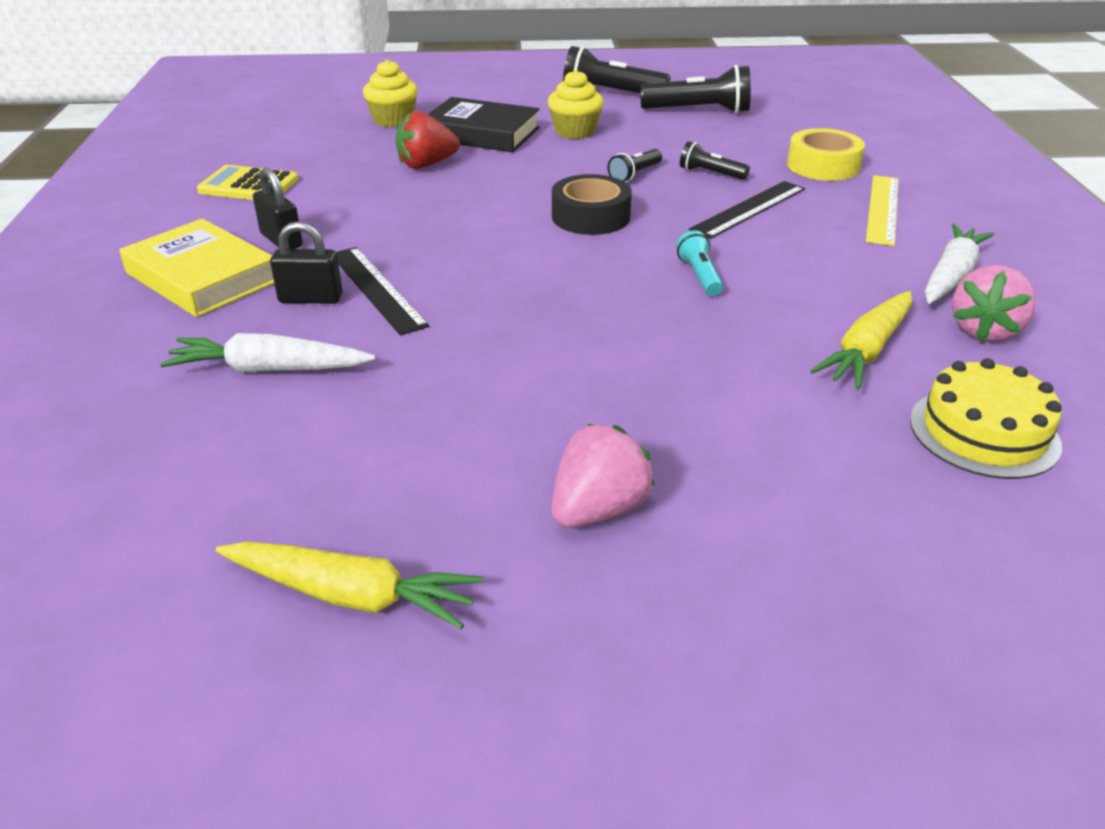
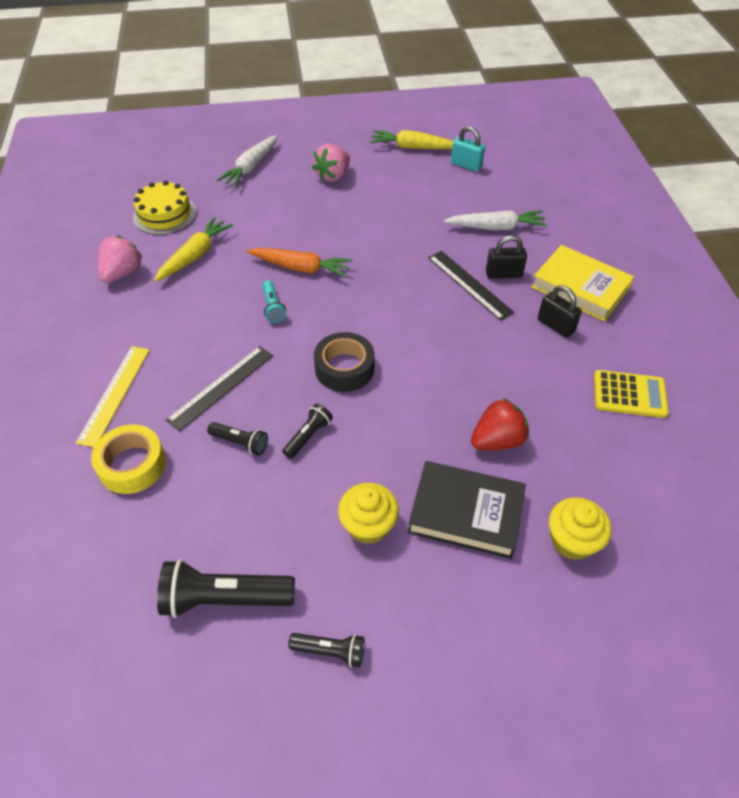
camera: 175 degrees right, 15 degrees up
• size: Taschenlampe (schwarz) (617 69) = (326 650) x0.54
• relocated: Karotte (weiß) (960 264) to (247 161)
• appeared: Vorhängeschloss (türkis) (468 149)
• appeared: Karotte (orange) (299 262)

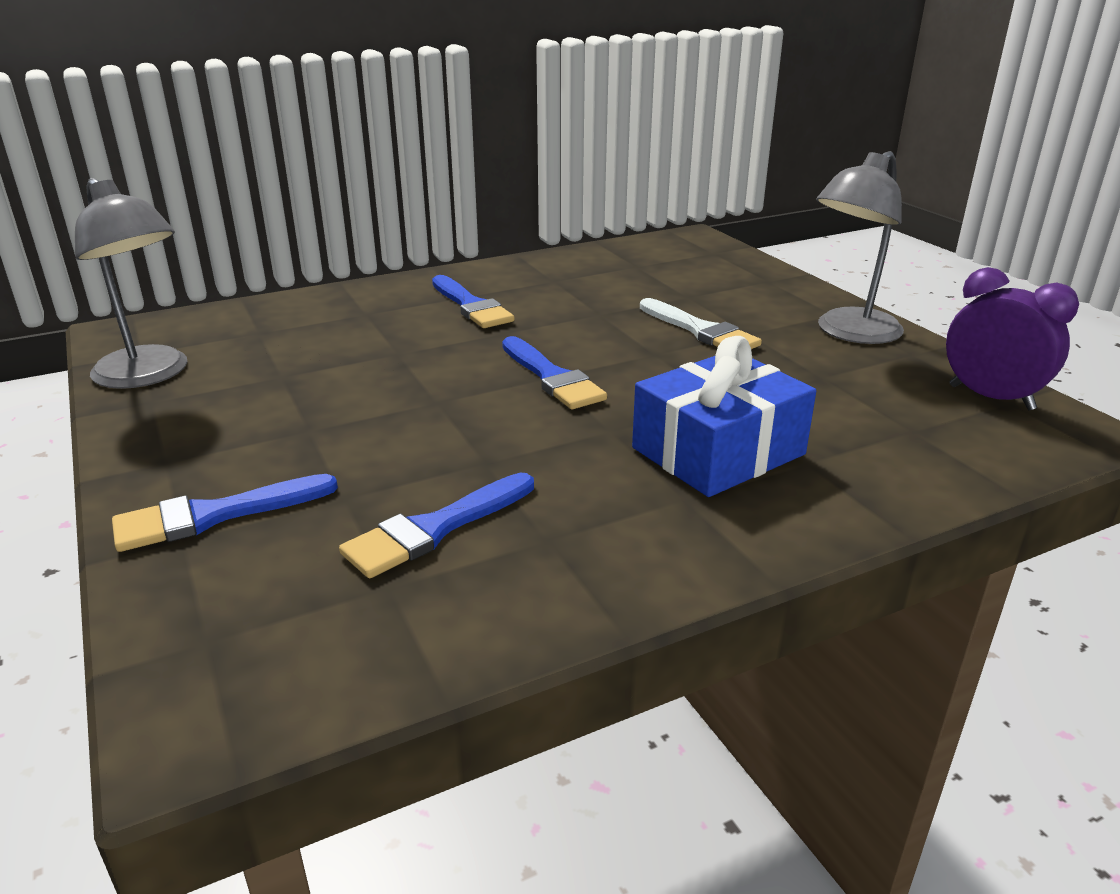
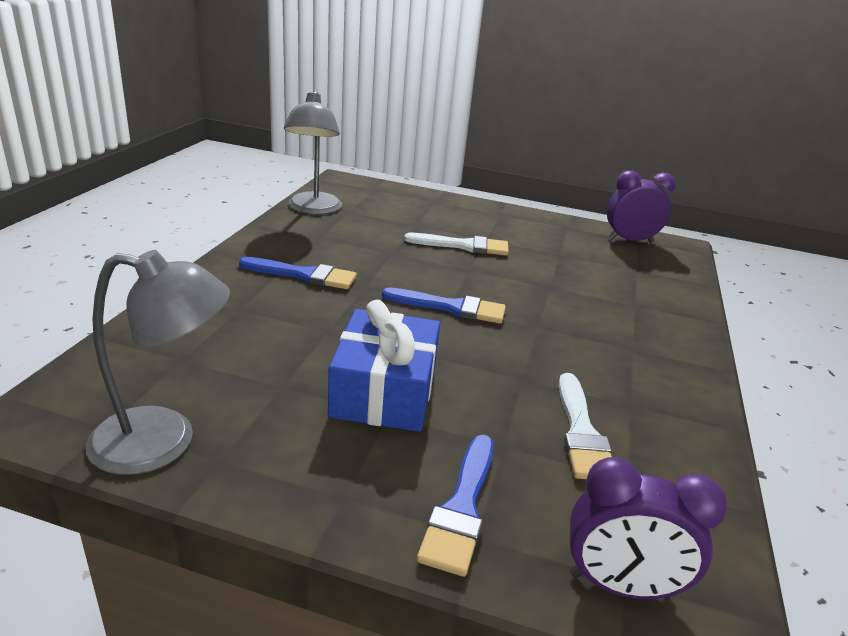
camera: 50 degrees left, 0 degrees up
• relocated: Lampe (grau) (860 247) to (313 153)
• relocated: Geschenk (blau) (724 416) to (384 366)
• colour: Pinsel (blau) (436 525) to Pinsel (weiß) (585 426)
• appeared: Wecker (lila) (648 528)

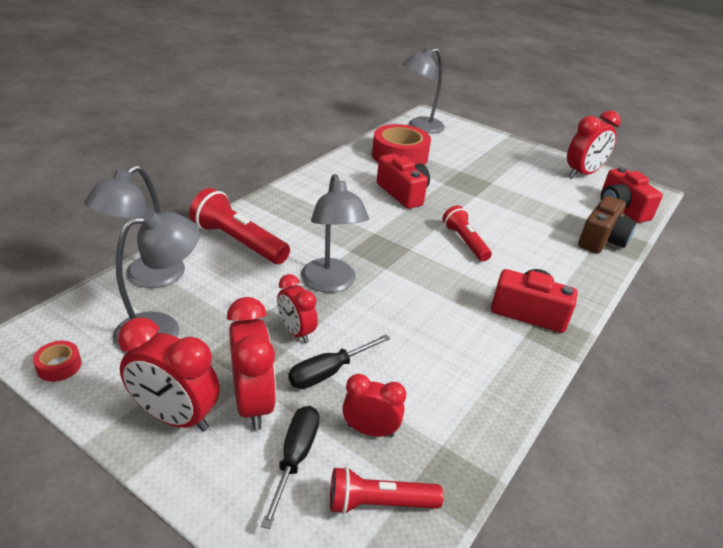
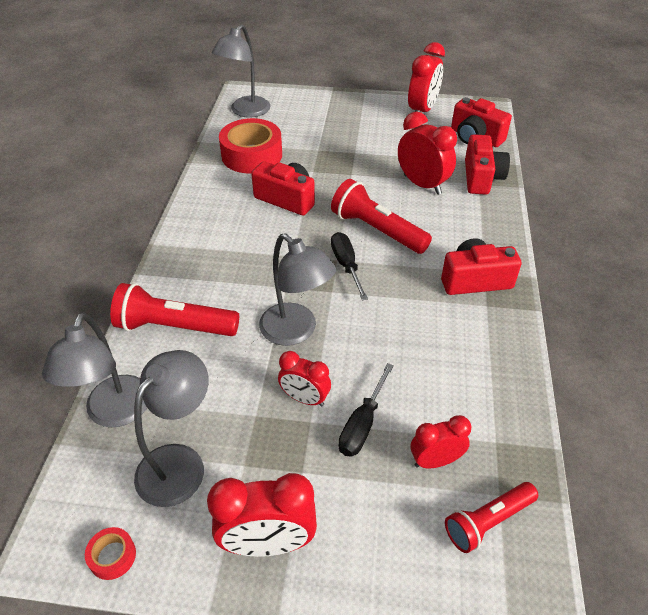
camera: 25 degrees left, 10 degrees up
• colour: Kamera (braun) (607 225) to Kamera (rot) (487 164)
• size: Taschenlampe (rot) (467 233) = (381 216) x1.53
• relocated: Wecker (rot) (251 363) to (427 153)
• relocated: Schraubenzieher (schwarz) (290 467) to (349 266)

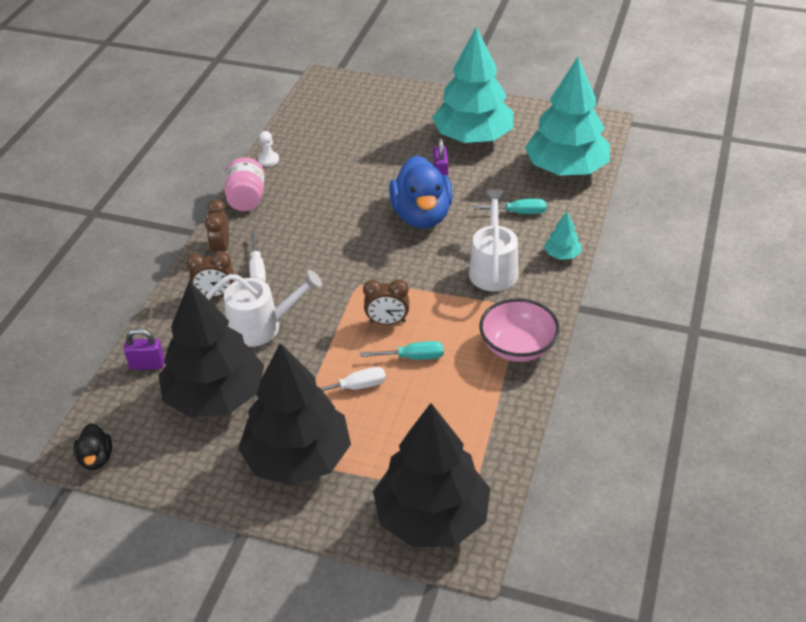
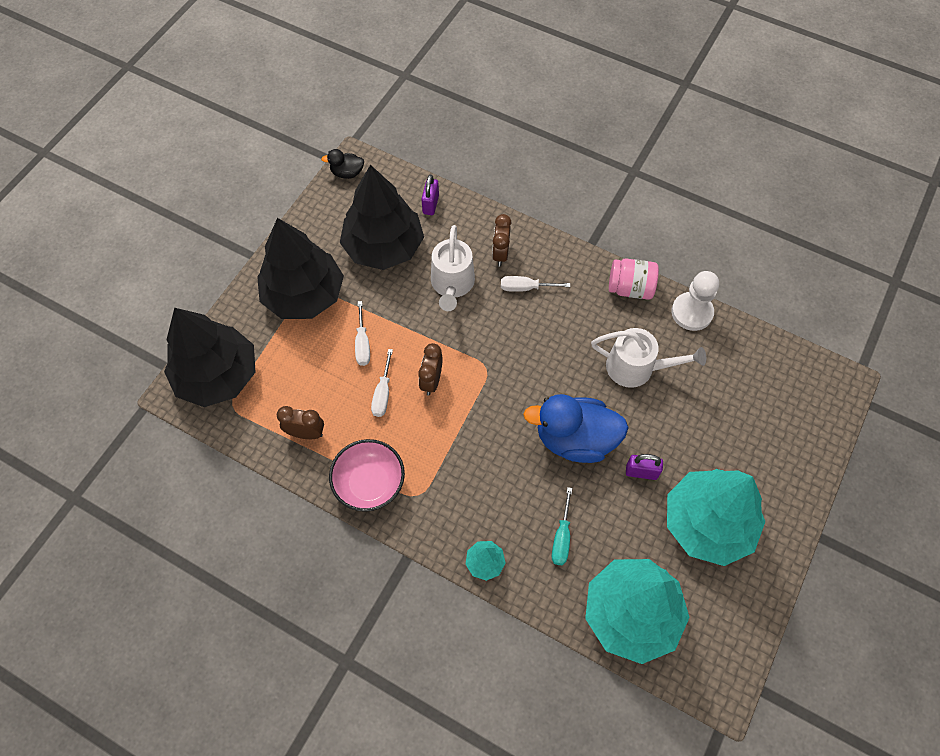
camera: 100 degrees right, 20 degrees up
• size: Bauer (weiß) (268 149) = (695 301) x1.89
• relocated: Gießkanne (weiß) (494 240) to (648 358)
• relocated: Wecker (braun) (217 225) to (300 422)
• colour: Schraubenzieher (türkis) (402 350) to Schraubenzieher (weiß) (382 383)

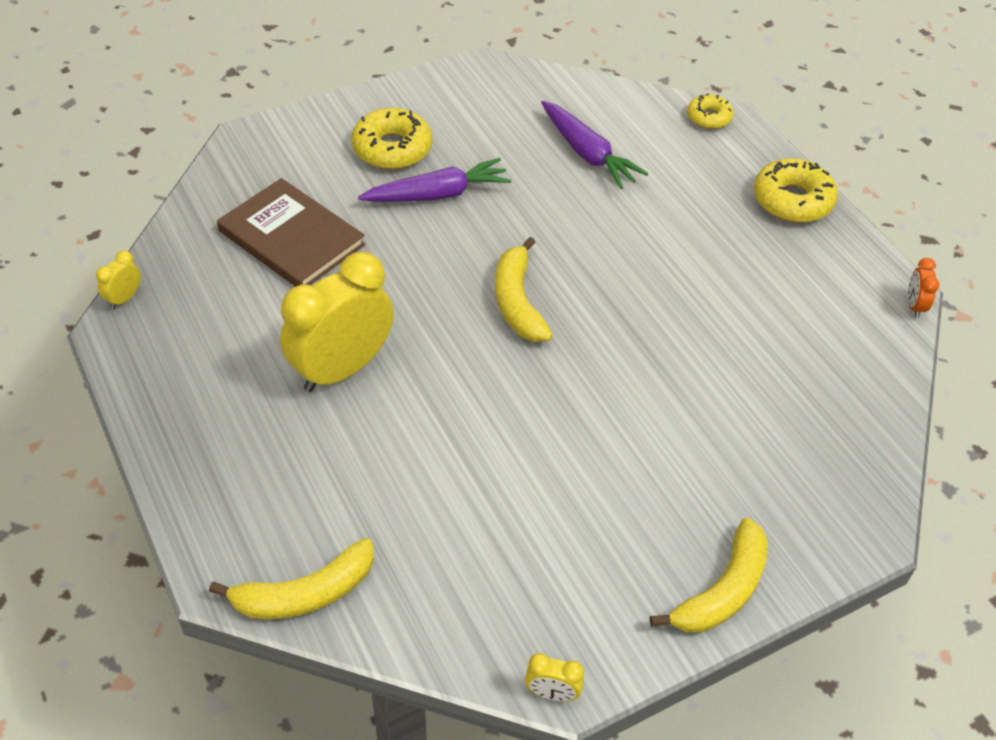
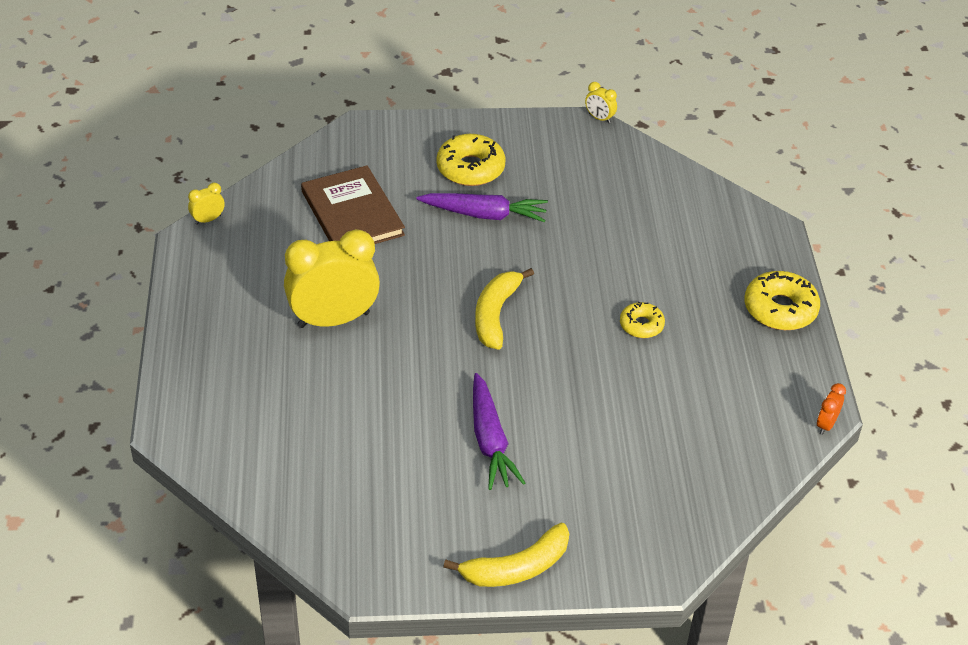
camera: 25 degrees right, 5 degrees down
• relocated: Donut (gelb) (710 111) to (642 320)
• relocated: Karotte (lila) (594 145) to (499 431)
• missing: Banane (gelb) (291 578)
• relocated: Wecker (gelb) (554 677) to (601 102)

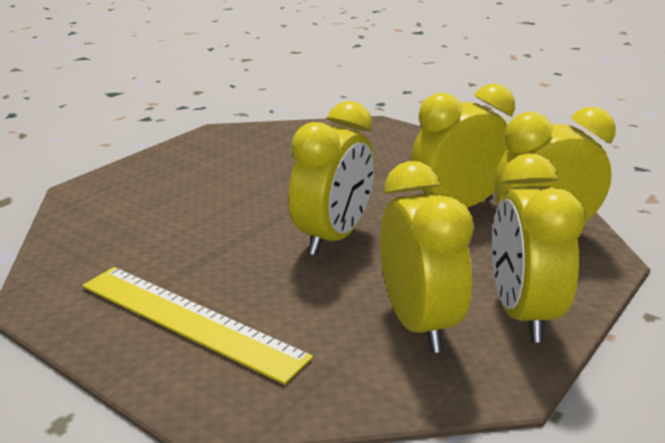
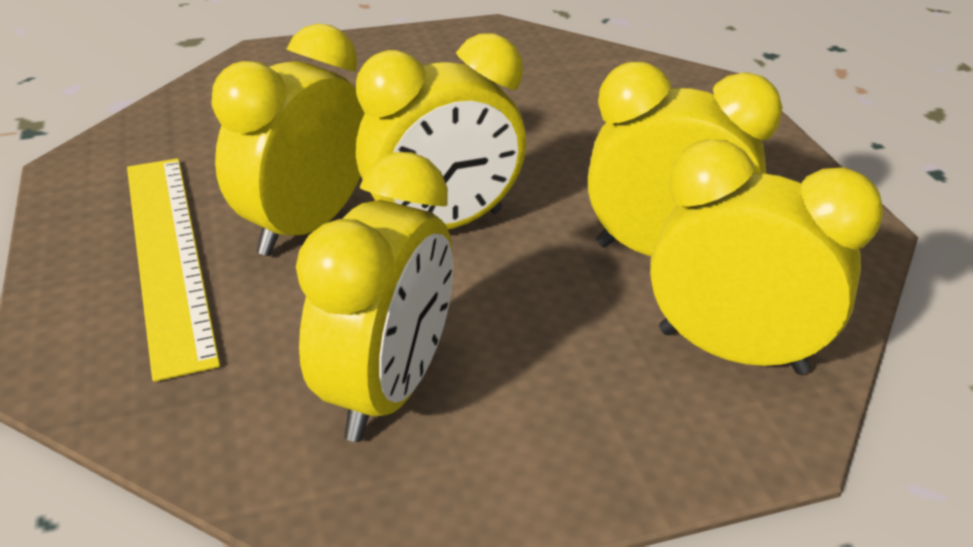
camera: 35 degrees right, 10 degrees up
• relocated: Wecker (gelb) (539 248) to (288 139)

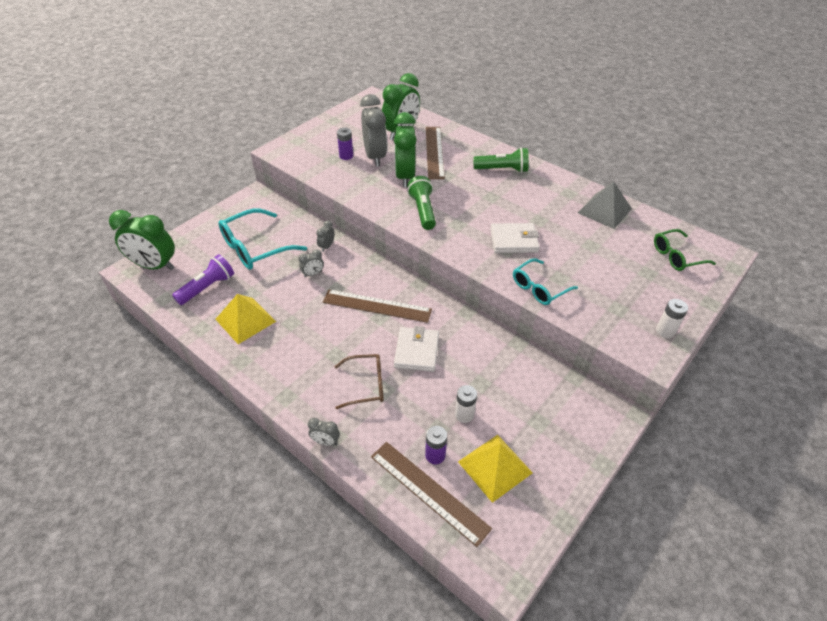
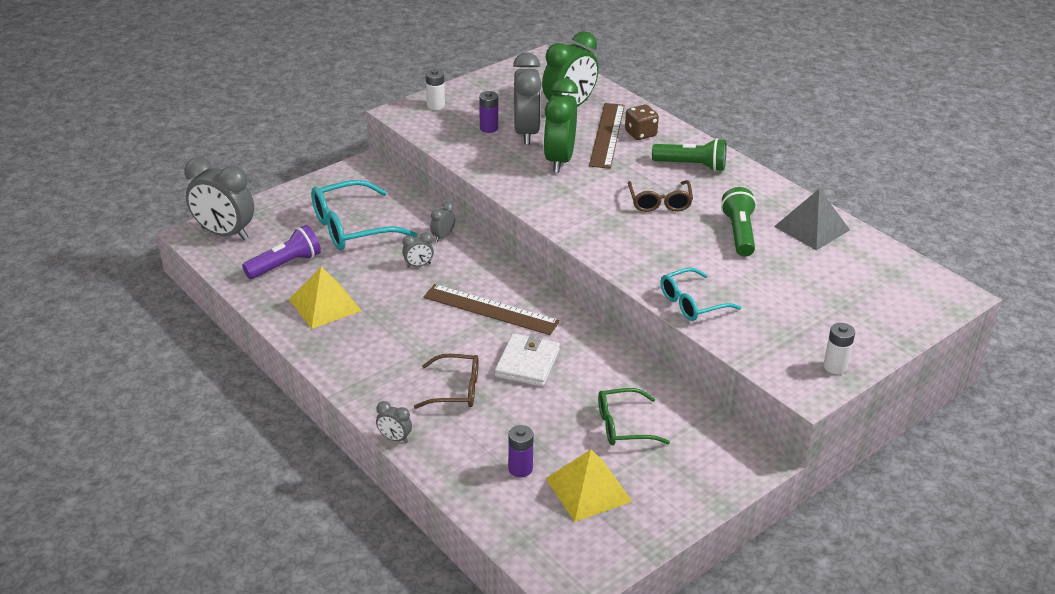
camera: 10 degrees right, 10 degrees down
• relocated: Taschenlampe (grün) (421 203) to (738 222)
• colour: Wecker (grün) (142 240) to Wecker (grau) (219 198)
• missing: Geldbörse (weiß) (515 238)
• relocated: Brille (grün) (685 250) to (634 416)
• relocated: Batterie (weiß) (466 404) to (435 89)
• missing: Lineal (braun) (431 494)
• appeared: Spielwürfel (braun) (642 122)
• appeared: Brille (braun) (660 196)

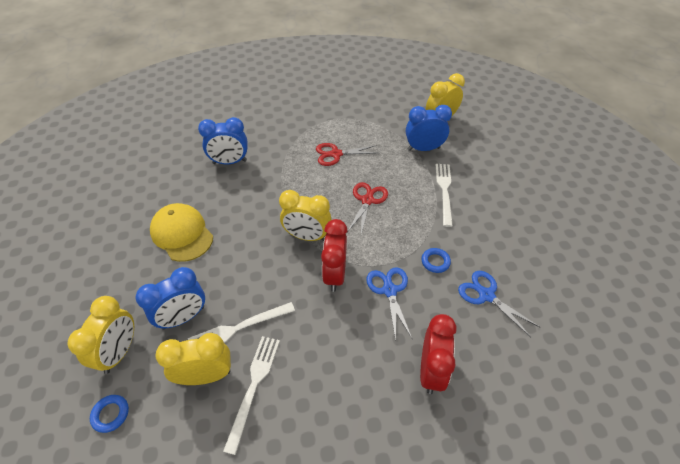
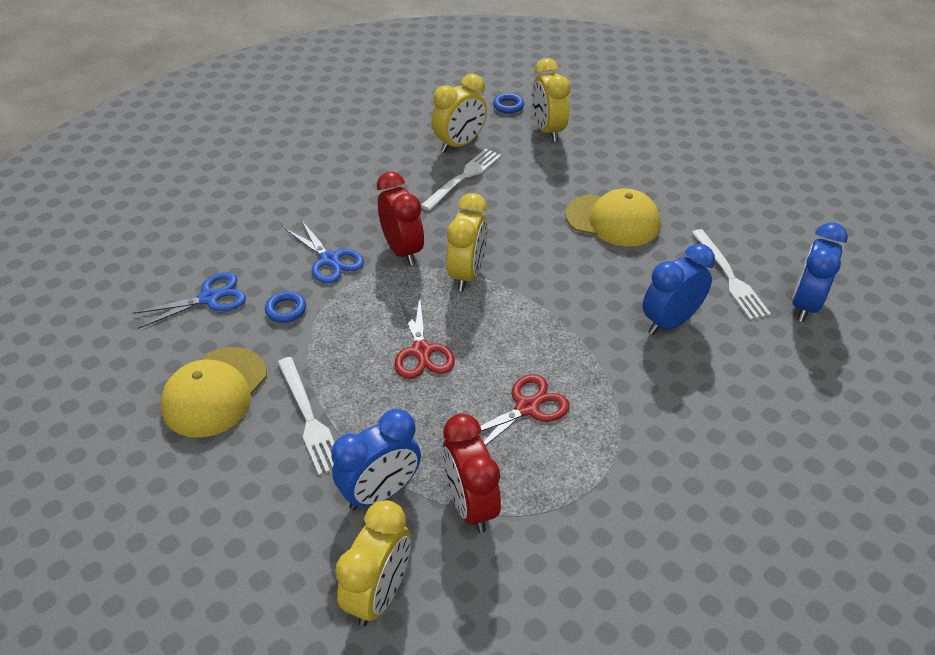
camera: 150 degrees right, 5 degrees down
• spun: Wecker (gelb) (305 215) = (467 242) 120 degrees clockwise
• relocated: Wecker (blau) (170 298) to (820 272)
• spun: Schere (blau) (499 304) = (189 300) 45 degrees counterclockwise
• relocated: Wecker (rot) (438 354) to (471 473)
• relocated: Gabel (weiß) (251 395) to (731 274)
• appeared: Kappe (gelb) (214 392)

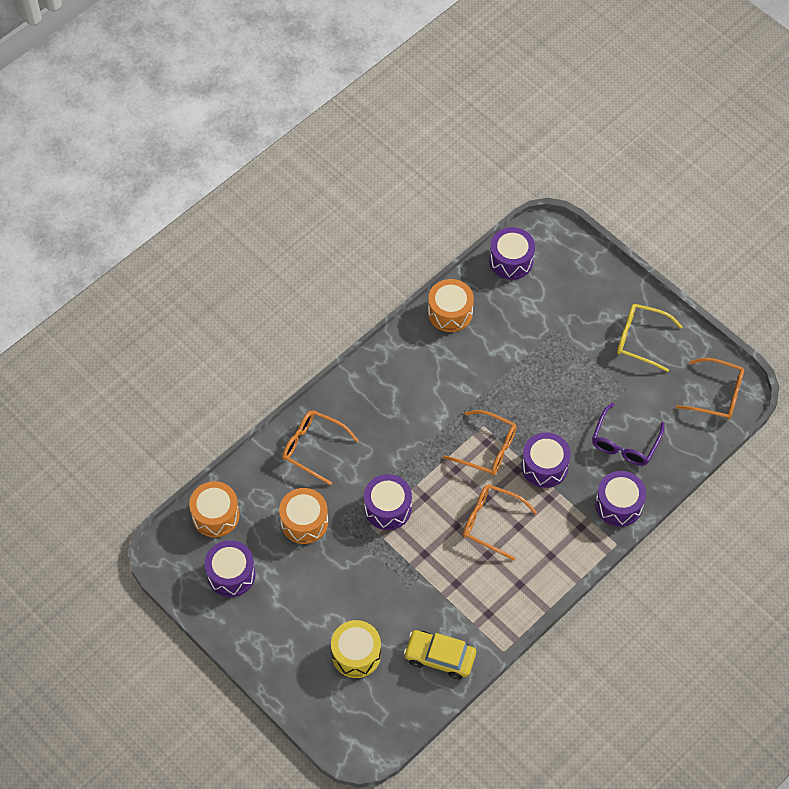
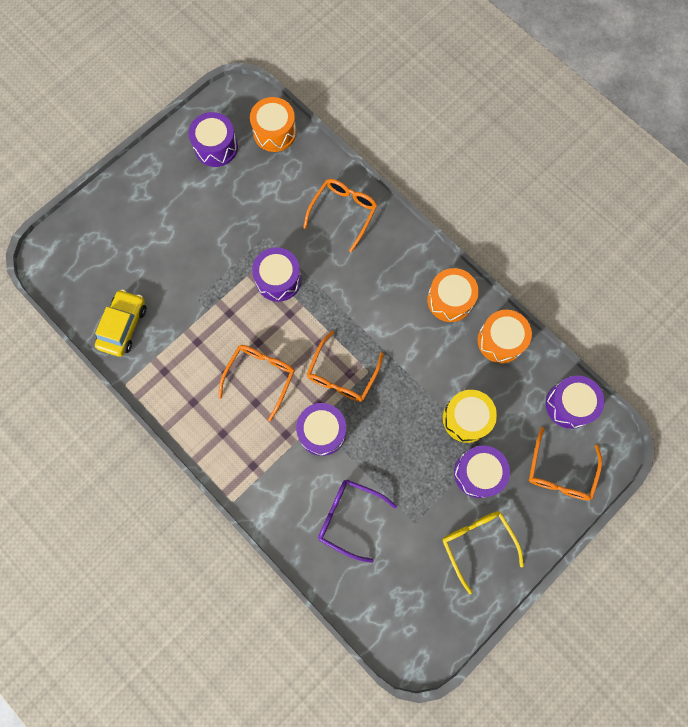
camera: 90 degrees right, 15 degrees up
• spun: Brille (gelb) (650 338) = (483 552) 45 degrees counterclockwise
• relocated: Brille (orange) (710 389) to (565 464)
• relocated: Trommel (lila) (620 499) to (482 471)
• relocated: Trommel (orange) (303 516) to (453 295)
• relocated: Trommel (gelb) (356 649) to (470 416)

